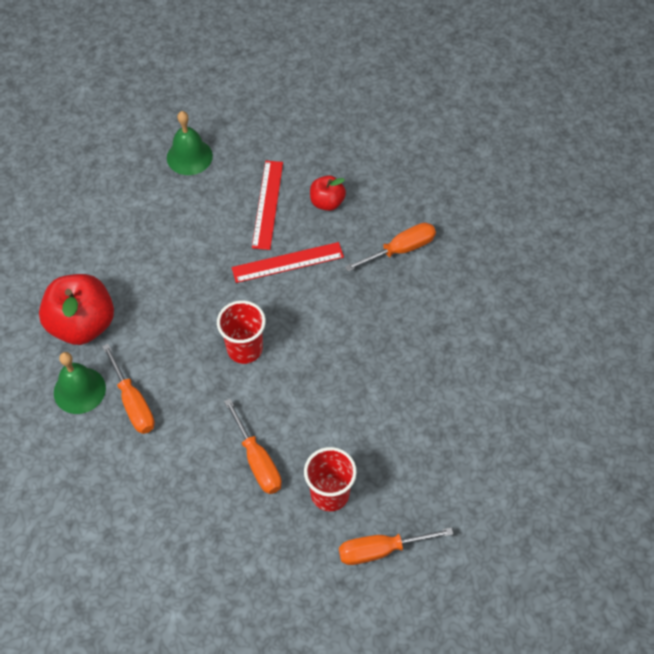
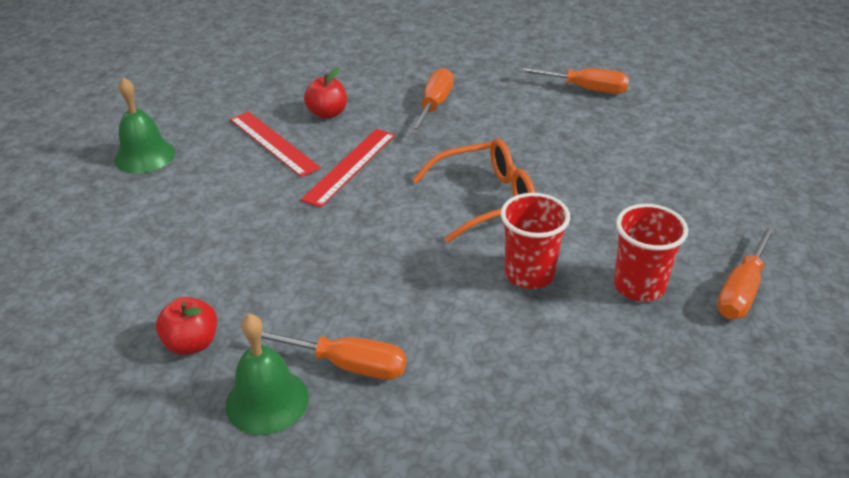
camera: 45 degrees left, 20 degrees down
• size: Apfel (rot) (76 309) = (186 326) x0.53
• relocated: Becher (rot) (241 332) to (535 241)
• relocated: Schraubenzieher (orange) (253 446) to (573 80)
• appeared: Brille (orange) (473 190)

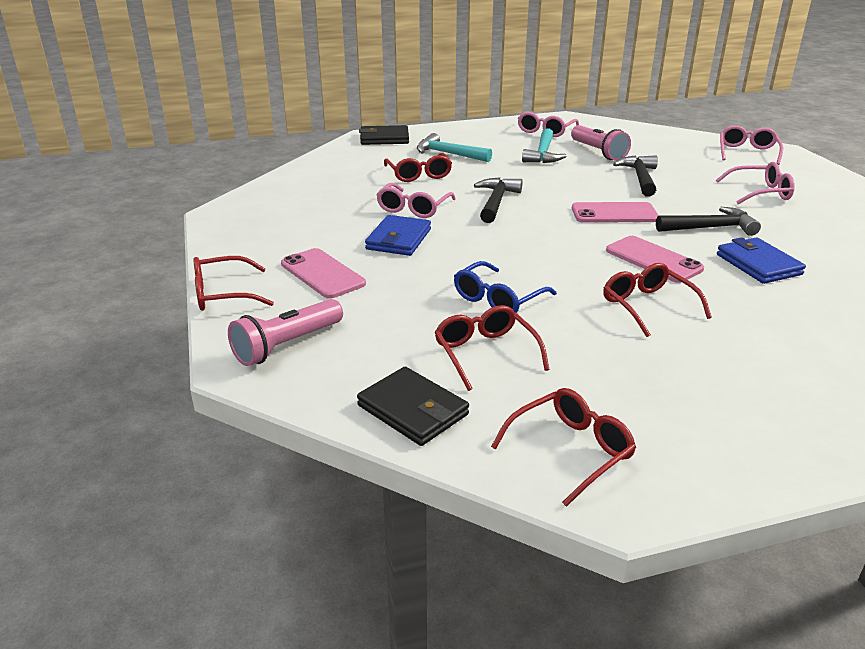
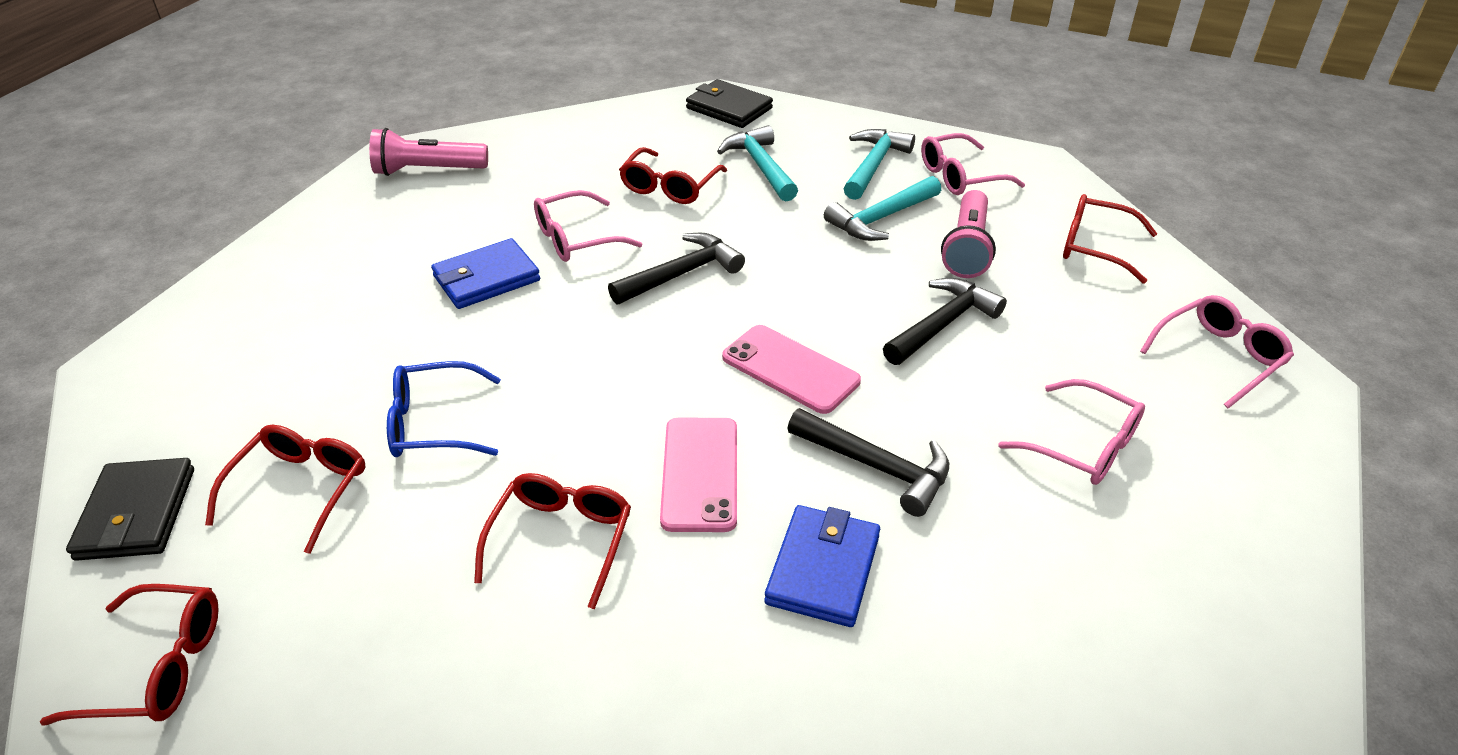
camera: 40 degrees right, 10 degrees up
• missing: Handy (rosa) (323 273)
• relocated: Brille (rot) (233 283) to (1110 239)
• relocated: Taschenlampe (rosa) (285 332) to (428 152)
• appeared: Hammer (türkis) (879 164)

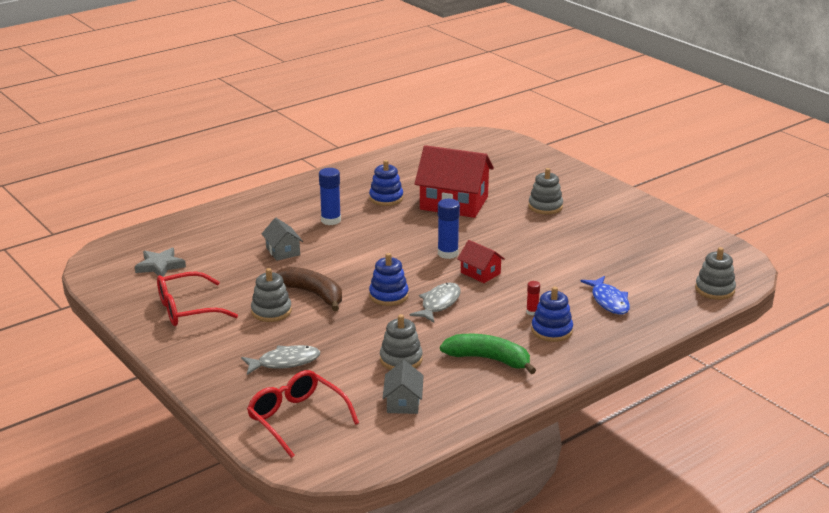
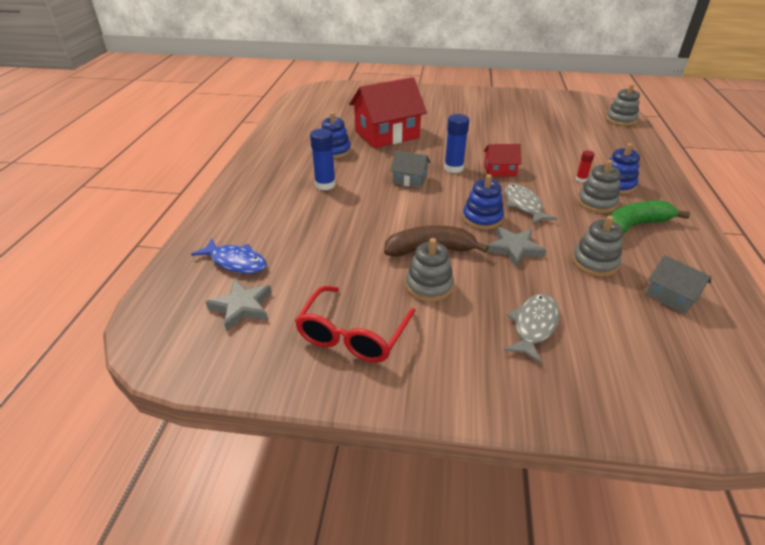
camera: 45 degrees left, 10 degrees up
• relocated: Stapelspielzeug (grau) (545 191) to (599 186)
• relocated: Haus (grau) (282 239) to (410 169)
• relocated: Fisch (blau) (605 295) to (229 256)
• missing: Brille (rot) (303 414)
• appeared: Stern (grau) (516 247)

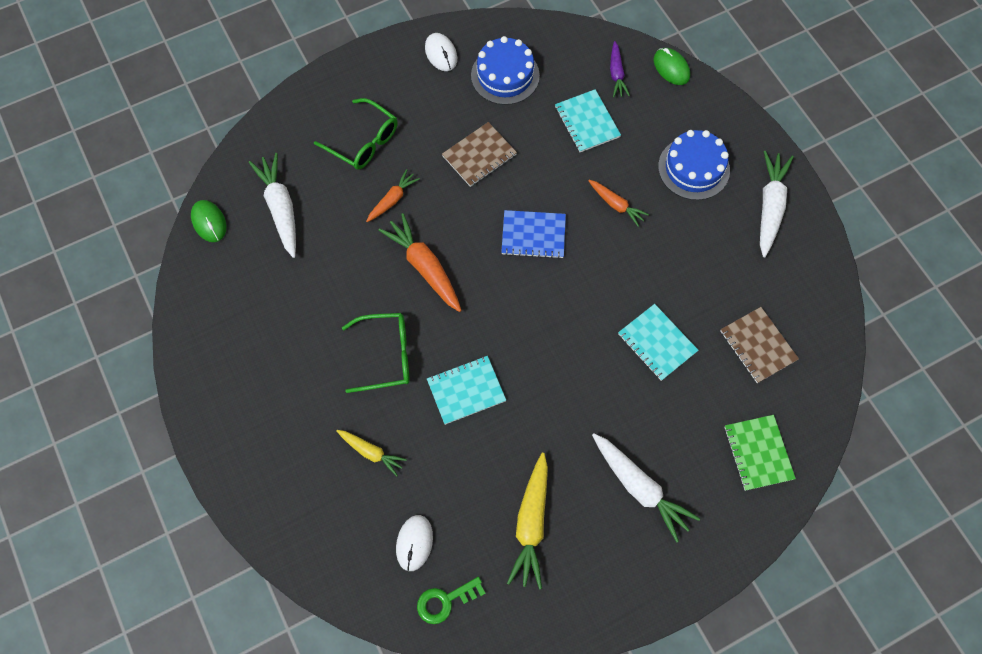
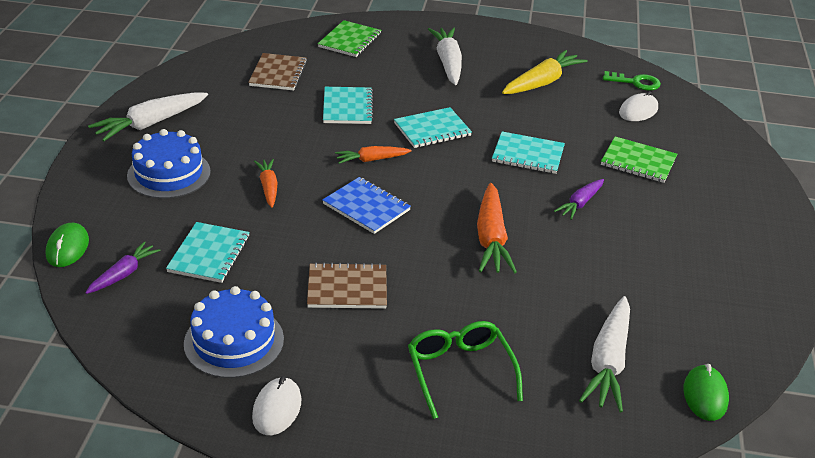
camera: 145 degrees left, 30 degrees down
• relocated: Karotte (orange) (393 195) to (373 155)
• exchanged: Brille (grün) (375 353) to Karotte (lila) (579 199)
• exchanged: Karotte (gelb) (372 453) to Notizbuch (grün) (639 159)
• appeared: Notizbuch (türkis) (433 127)

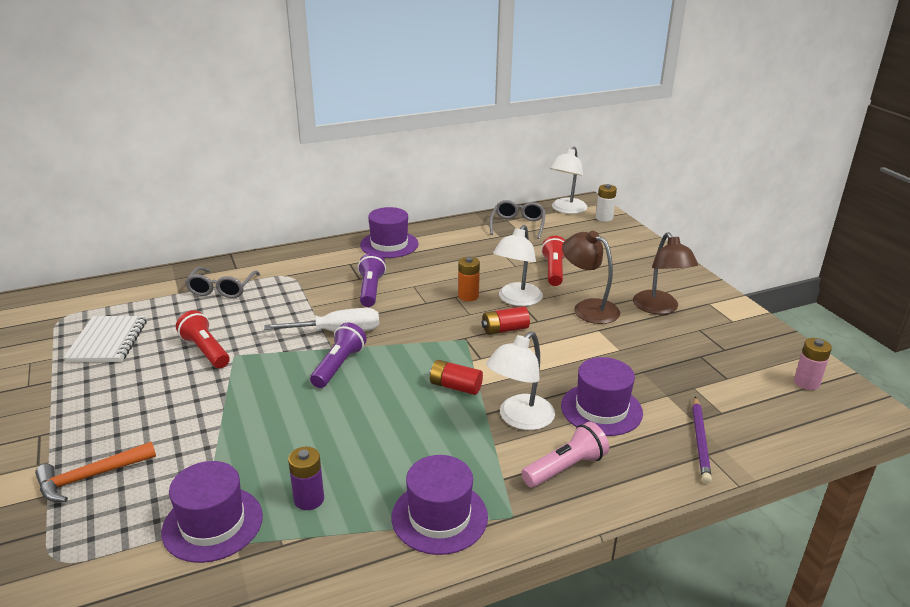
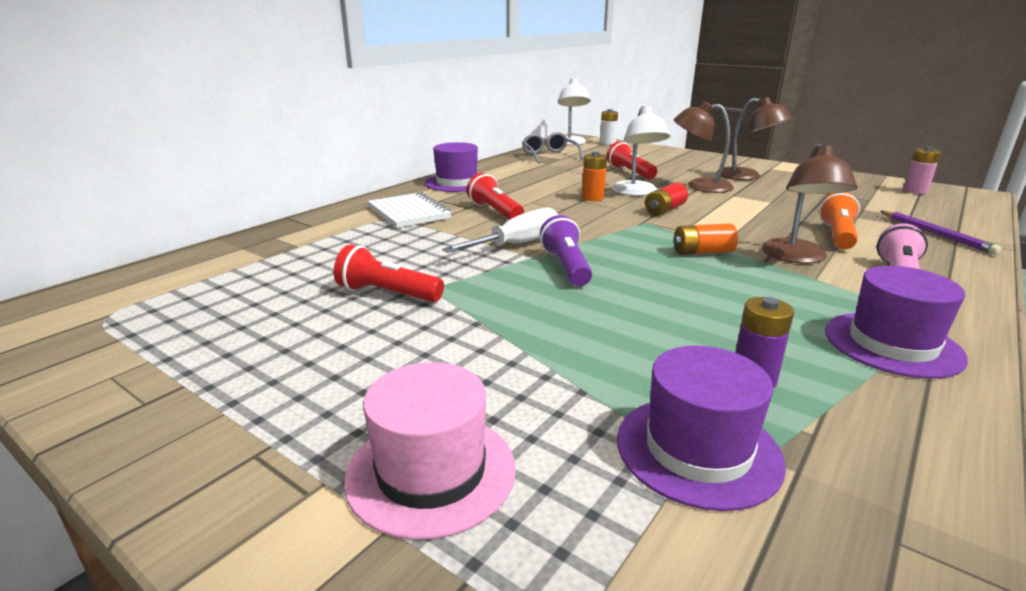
camera: 30 degrees left, 5 degrees down
• colour: Taschenlampe (lila) (372 280) to Taschenlampe (rot) (495 196)
• missing: Brille (grau) (222 282)
• relocated: Notizbuch (weiß) (105 339) to (410 210)
• colour: Lampe (weiß) (520 381) to Lampe (braun) (809 203)
• exchanged: Hut (lila) (602 396) to Taschenlampe (orange) (839 220)
• colour: Batterie (rot) (456 377) to Batterie (orange) (705 239)
• exchanged: Hammer (orange) (95 471) to Hut (rosa) (430 451)

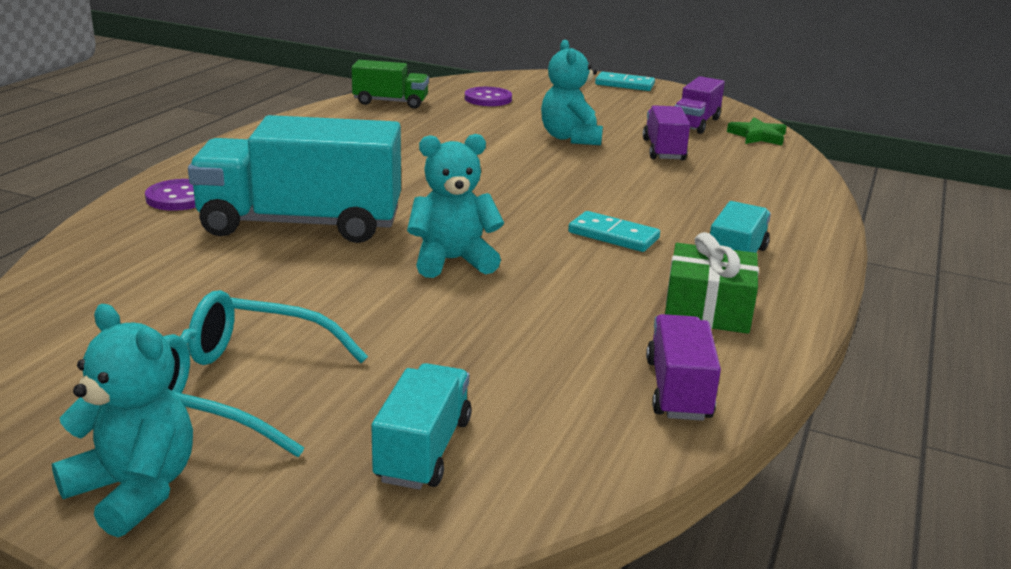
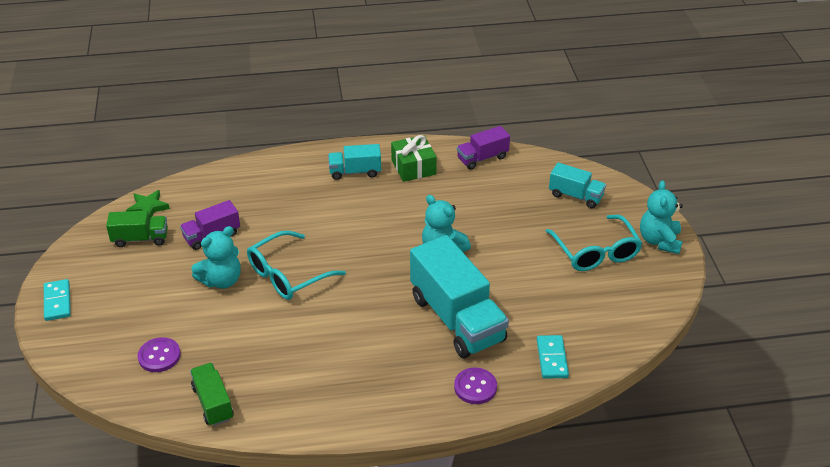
camera: 120 degrees left, 15 degrees up
• colour: Lastwagen (lila) (700 105) to Lastwagen (grün) (137 229)
• relocated: Dominostein (türkis) (614 231) to (553 357)
• spun: Lastwagen (türkis) (421 426) = (577 185) 135 degrees counterclockwise
• appeared: Brille (türkis) (296 265)

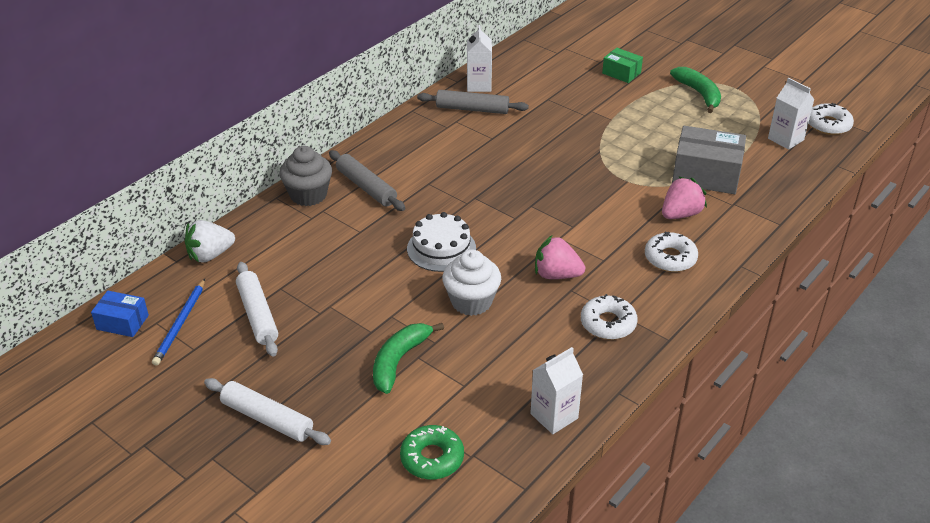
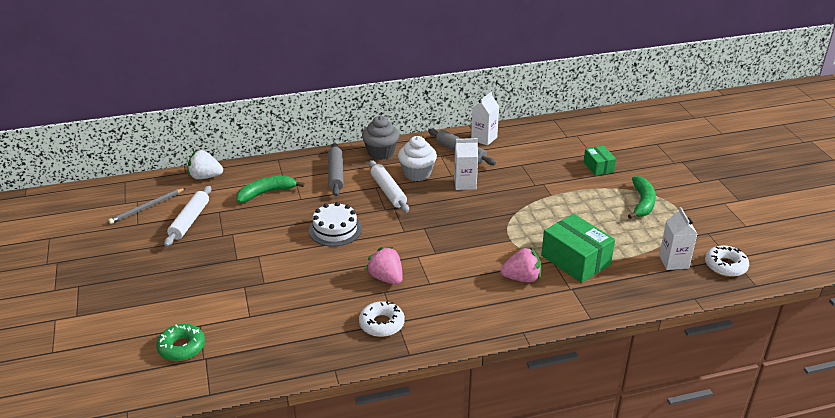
camera: 35 degrees right, 5 degrees down
• colour: Schachtel (grau) (709 160) to Schachtel (grün) (578 248)
• relocated: Muffin (grau) (305 176) to (380 138)
• missing: Donut (weiß) (671 252)
• relocated: Muffin (weiß) (471 282) to (417 158)
• colour: Bleistift (blau) (178 322) to Bleistift (grau) (147 206)
• missing: Schachtel (blau) (120 314)
• relocated: Banane (grün) (408 358) to (270 189)
• relocated: Getränkekarton (weiß) (556 390) to (466 164)
• relocated: Nudelholz (weiß) (267 411) to (389 186)

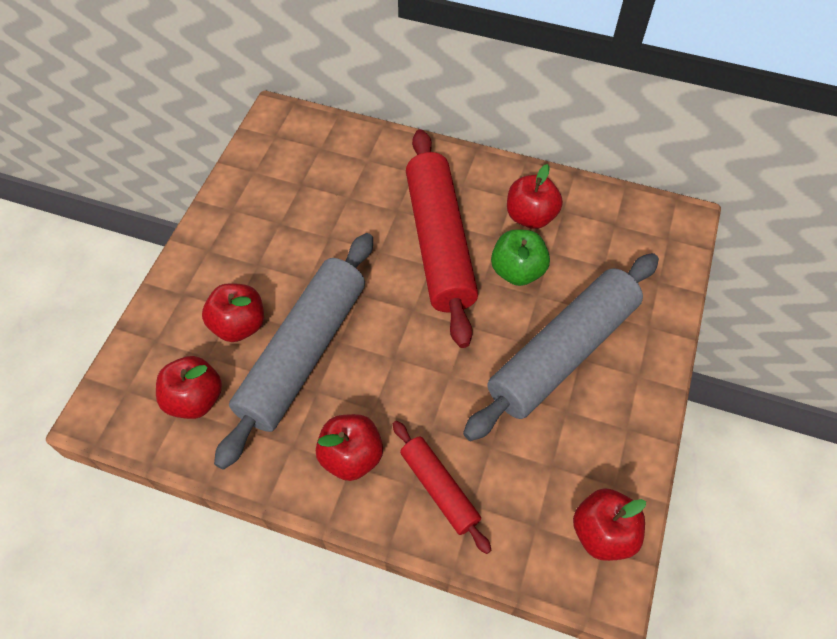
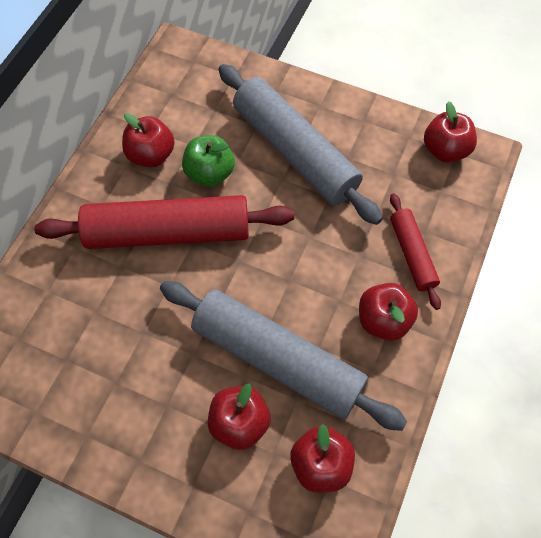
camera: 85 degrees left, 5 degrees up
• spun: Nudelholz (rot) (442 487) = (415 251) 75 degrees counterclockwise

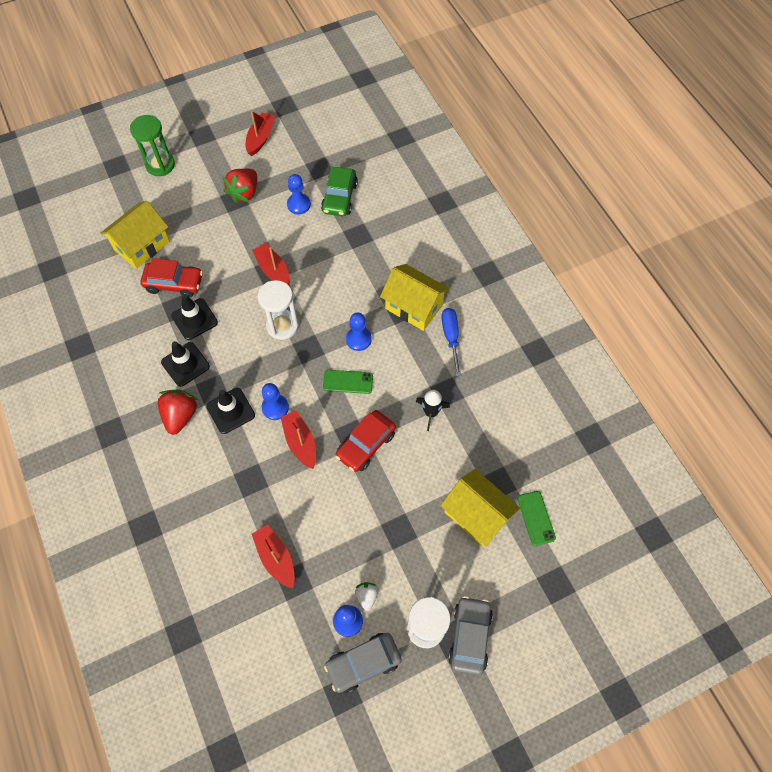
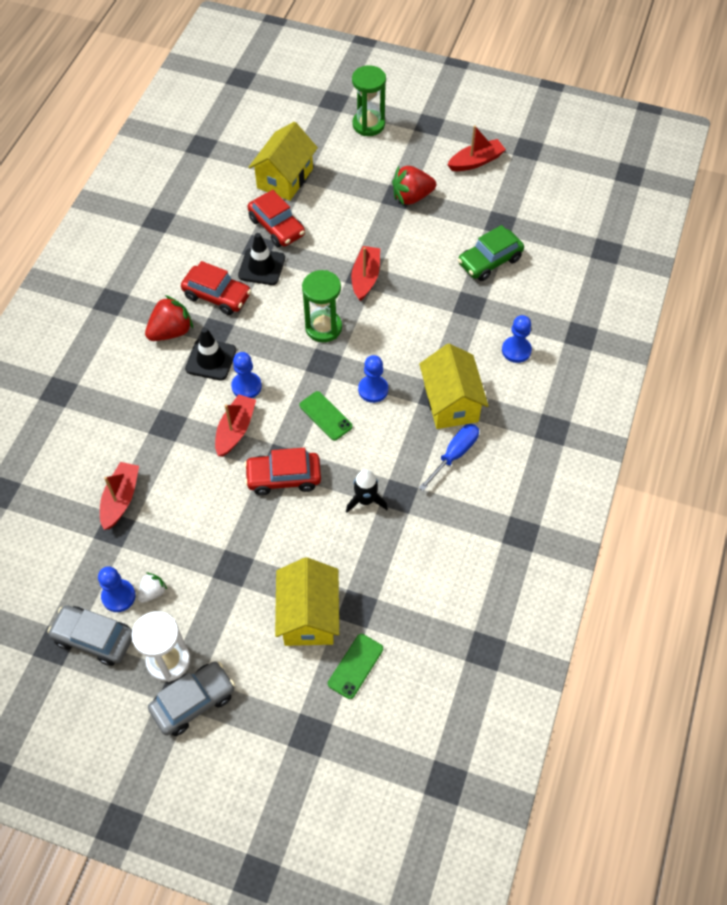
camera: 45 degrees right, 5 degrees down
• relocated: Bauer (blau) (299 194) to (517 339)
• spun: Haus (gelb) (135 235) = (283 161) 60 degrees counterclockwise
• colour: Sanduhr (weiß) (278 310) to Sanduhr (grün) (322 306)
• exchanged: Leitkegel (schwarz) (185 364) to Auto (rot) (216 288)

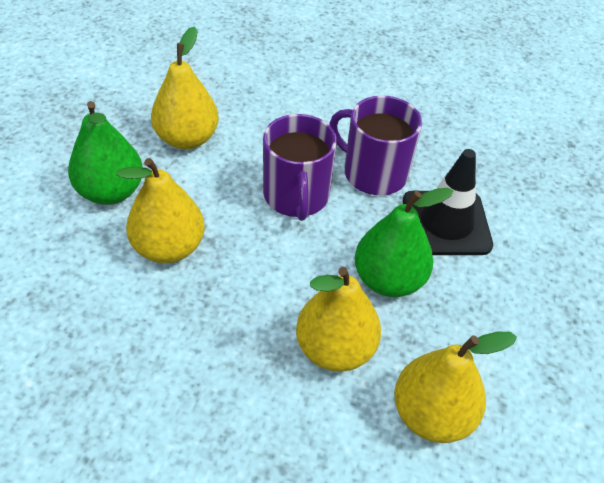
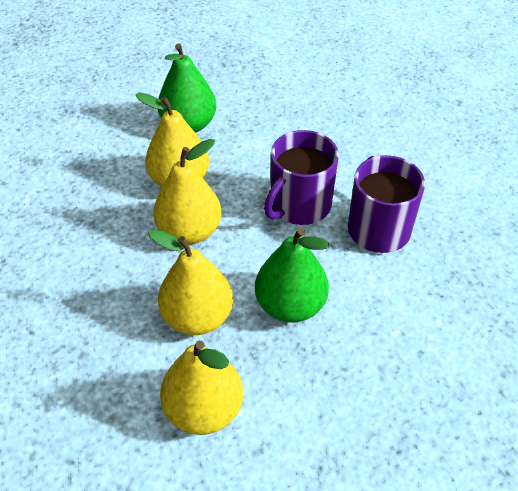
camera: 50 degrees right, 0 degrees up
• relocated: Birne (gelb) (185 88) to (187 192)
• missing: Leitkegel (schwarz) (448 202)

